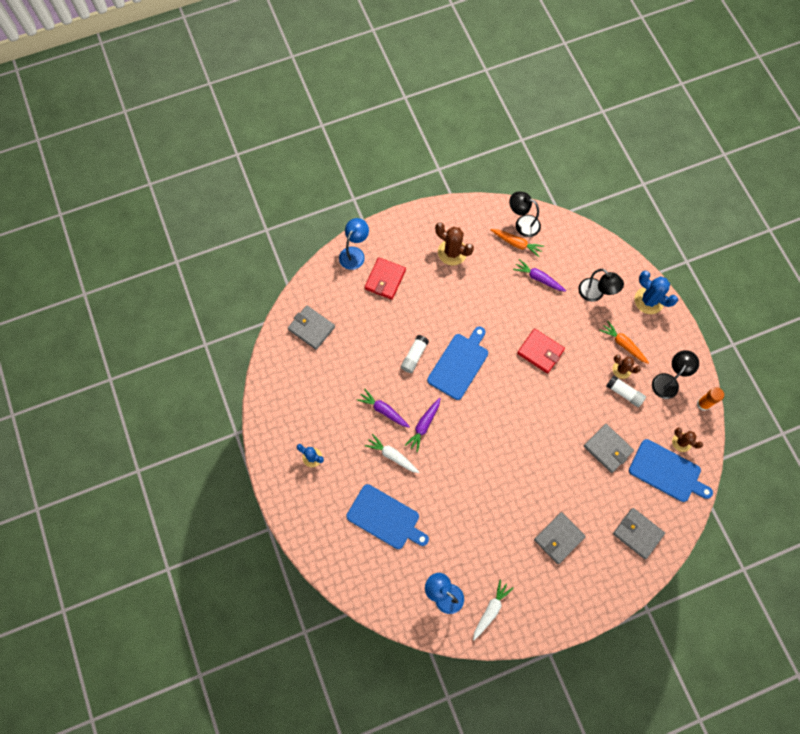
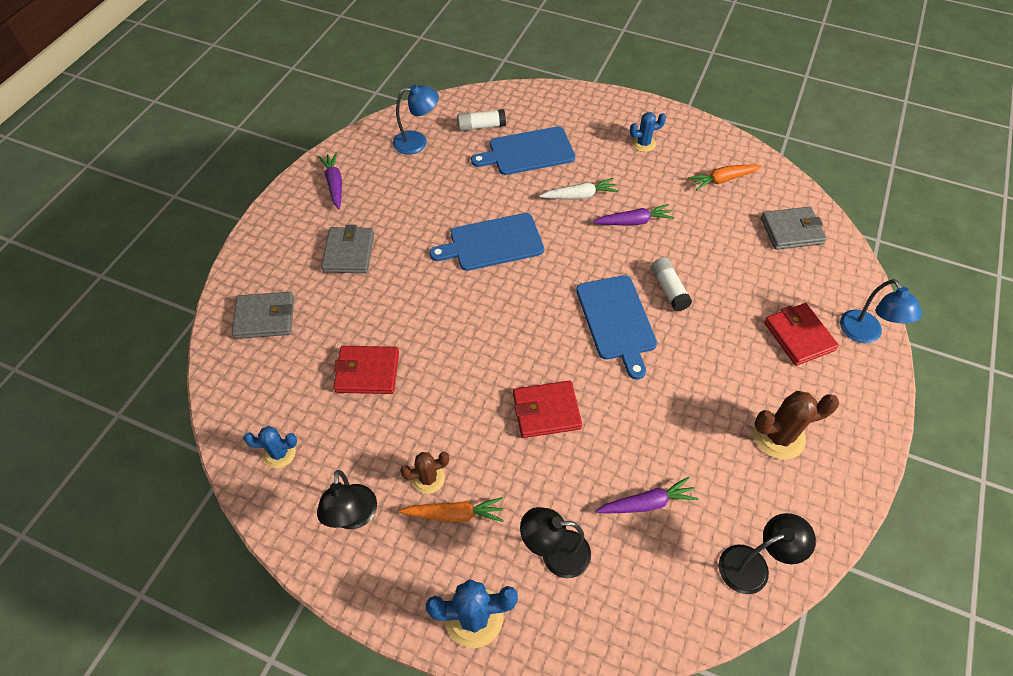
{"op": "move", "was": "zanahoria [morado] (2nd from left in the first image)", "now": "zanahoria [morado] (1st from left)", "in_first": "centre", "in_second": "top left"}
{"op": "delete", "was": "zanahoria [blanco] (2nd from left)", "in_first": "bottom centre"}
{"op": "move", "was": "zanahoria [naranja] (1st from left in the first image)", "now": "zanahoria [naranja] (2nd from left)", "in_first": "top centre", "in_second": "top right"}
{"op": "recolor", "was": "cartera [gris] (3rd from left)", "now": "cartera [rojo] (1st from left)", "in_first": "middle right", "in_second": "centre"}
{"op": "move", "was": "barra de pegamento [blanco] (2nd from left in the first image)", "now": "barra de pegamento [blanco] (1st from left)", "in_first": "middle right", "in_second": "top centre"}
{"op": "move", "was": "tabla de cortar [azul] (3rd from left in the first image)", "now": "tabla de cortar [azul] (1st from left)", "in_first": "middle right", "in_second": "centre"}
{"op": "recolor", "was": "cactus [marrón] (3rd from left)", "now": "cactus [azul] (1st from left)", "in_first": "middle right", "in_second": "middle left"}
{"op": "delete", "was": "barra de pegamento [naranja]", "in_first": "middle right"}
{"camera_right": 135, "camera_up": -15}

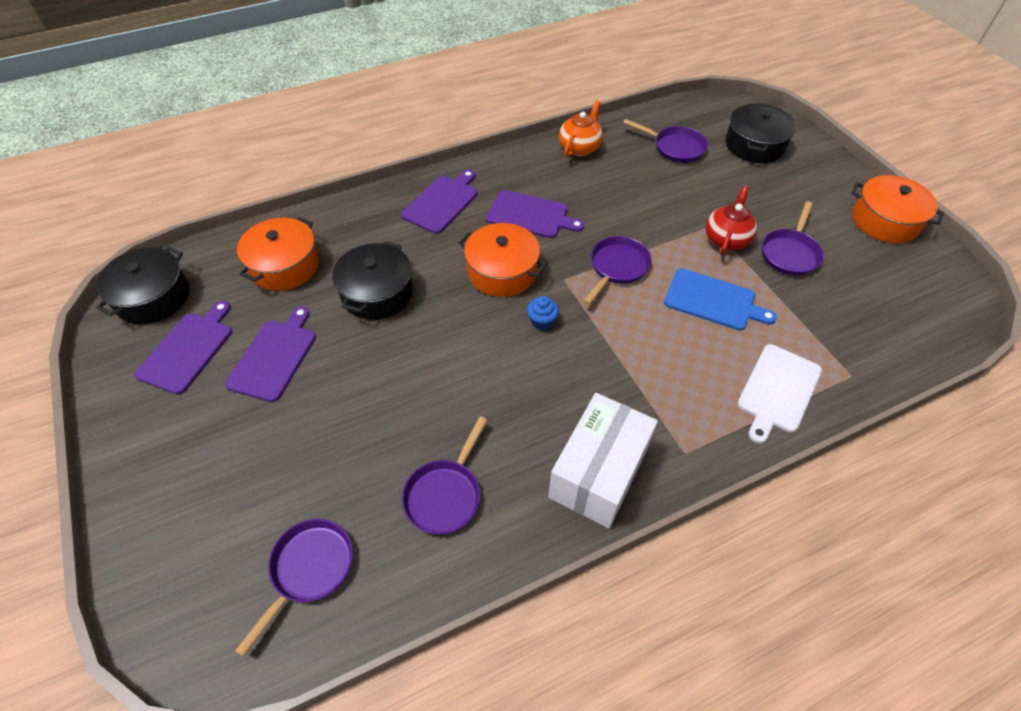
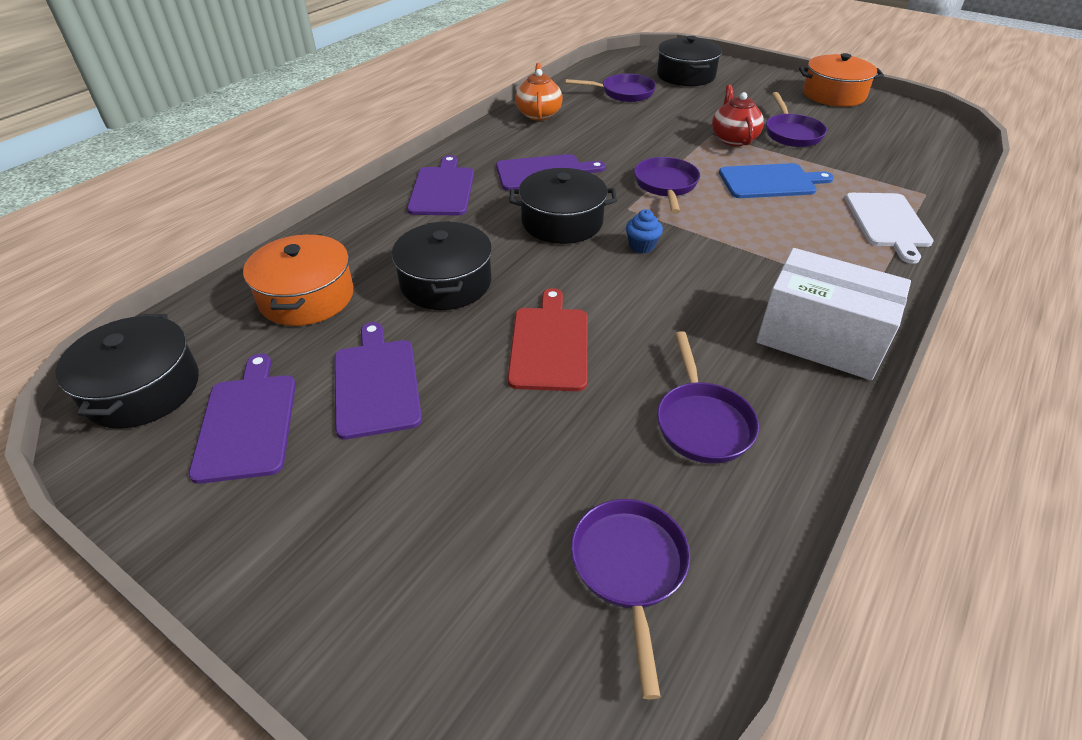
{"op": "recolor", "was": "olla [naranja] (2nd from left)", "now": "olla [negro] (3rd from left)", "in_first": "centre", "in_second": "top centre"}
{"op": "rotate", "was": "caja [blanco]", "in_first": "centre", "in_second": "middle right", "clockwise": -60}
{"op": "insert", "now": "tabla de cortar [rojo]", "in_second": "centre"}
{"camera_right": -30, "camera_up": -10}

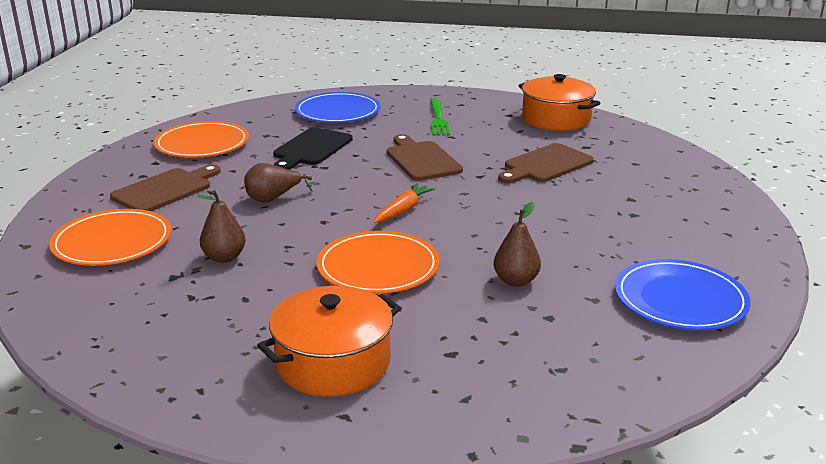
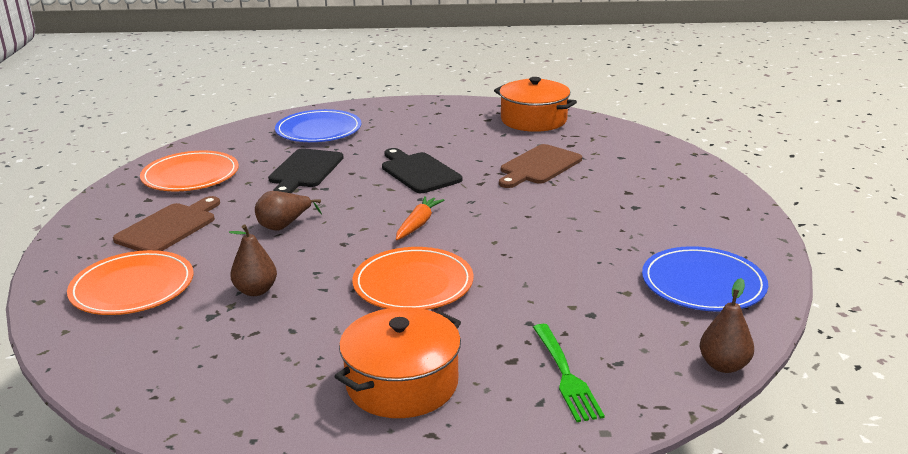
{"op": "recolor", "was": "tabla de cortar [marrón] (2nd from left)", "now": "tabla de cortar [negro] (2nd from left)", "in_first": "centre", "in_second": "centre"}
{"op": "move", "was": "tenedor [verde]", "in_first": "top centre", "in_second": "bottom centre"}
{"op": "move", "was": "pera [marrón] (3rd from left)", "in_first": "centre", "in_second": "bottom right"}
{"camera_right": -10, "camera_up": 0}

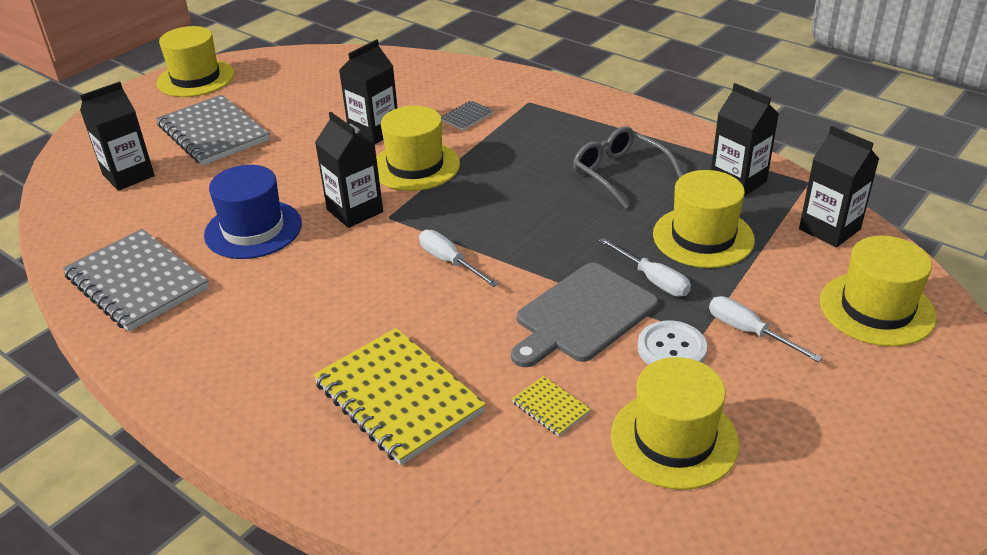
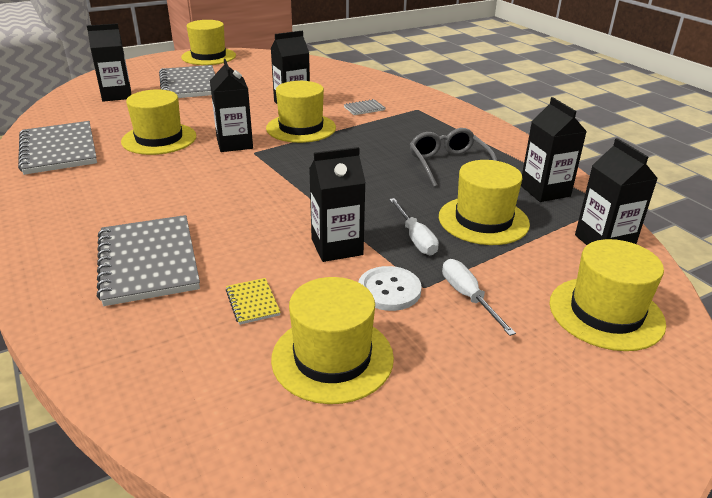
{"op": "recolor", "was": "sombrero [azul]", "now": "sombrero [amarillo] (1st from left)", "in_first": "middle left", "in_second": "top left"}
{"op": "recolor", "was": "cuaderno [amarillo] (1st from left)", "now": "cuaderno [gris] (2nd from left)", "in_first": "bottom centre", "in_second": "middle left"}
{"op": "delete", "was": "destornillador [blanco] (1st from left)", "in_first": "centre"}
{"op": "replace", "was": "tabla de cortar [gris]", "now": "cartón de leche [negro] (4th from left)", "in_first": "centre", "in_second": "centre"}
{"camera_right": 20, "camera_up": -5}

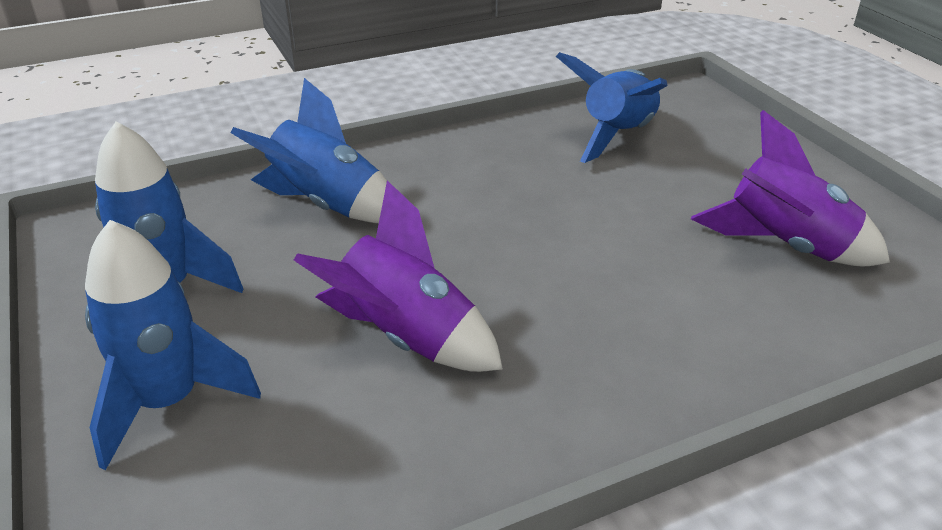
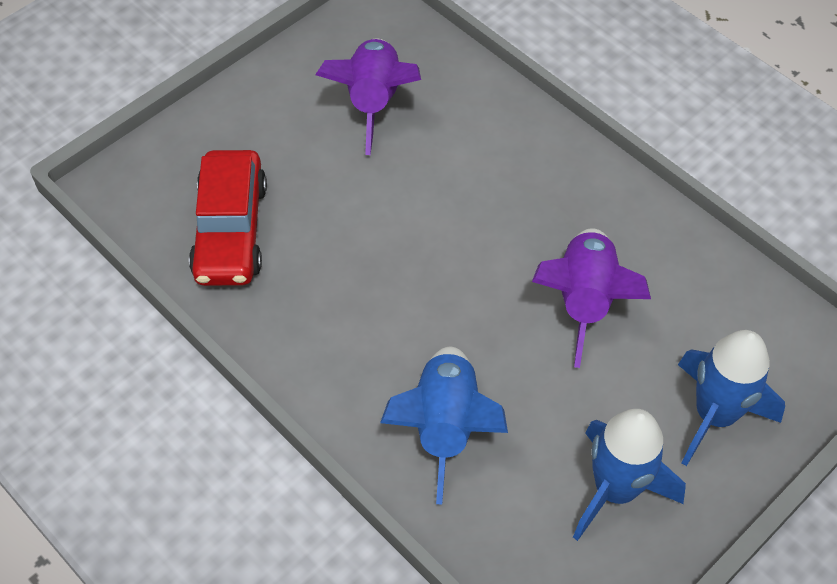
{"op": "replace", "was": "cohete [azul] (4th from left)", "now": "coche [rojo]", "in_first": "top centre", "in_second": "middle left"}
{"camera_right": -110, "camera_up": 20}

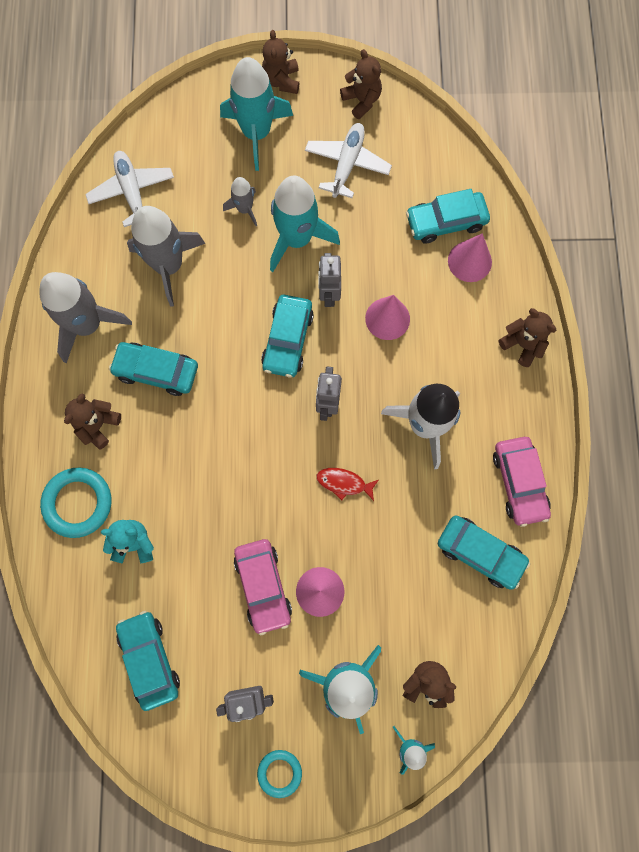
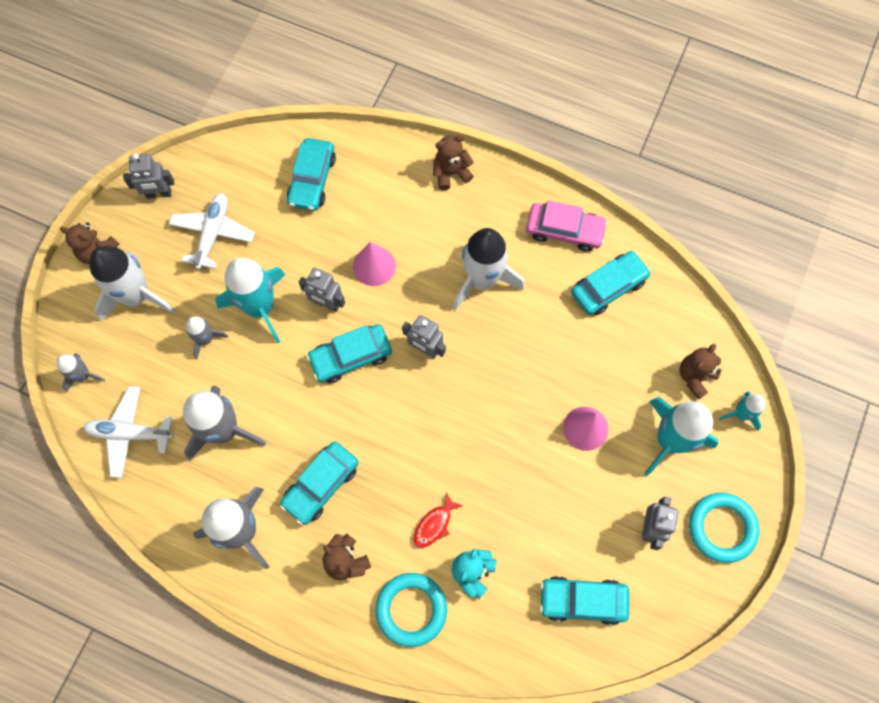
{"op": "recolor", "was": "cohete [turquesa] (1st from left)", "now": "cohete [blanco] (1st from left)", "in_first": "top centre", "in_second": "middle left"}
{"op": "delete", "was": "coche [rosa] (1st from left)", "in_first": "bottom centre"}
{"op": "resize", "was": "anillo [turquesa] (2nd from left)", "in_first": "bottom centre", "in_second": "bottom right", "ratio": 1.69}
{"op": "rotate", "was": "coche [turquesa] (3rd from left)", "in_first": "centre", "in_second": "centre", "clockwise": 120}
{"op": "rotate", "was": "avión [blanco] (2nd from left)", "in_first": "top centre", "in_second": "top left", "clockwise": 60}
{"op": "move", "was": "pez [rojo]", "in_first": "centre", "in_second": "bottom centre"}
{"op": "replace", "was": "osito [marrón] (3rd from left)", "now": "robot [gris] (1st from left)", "in_first": "top centre", "in_second": "top left"}
{"op": "delete", "was": "cono [rosa] (3rd from left)", "in_first": "top right"}
{"op": "insert", "now": "cohete [gris] (1st from left)", "in_second": "middle left"}
{"camera_right": -65, "camera_up": -5}

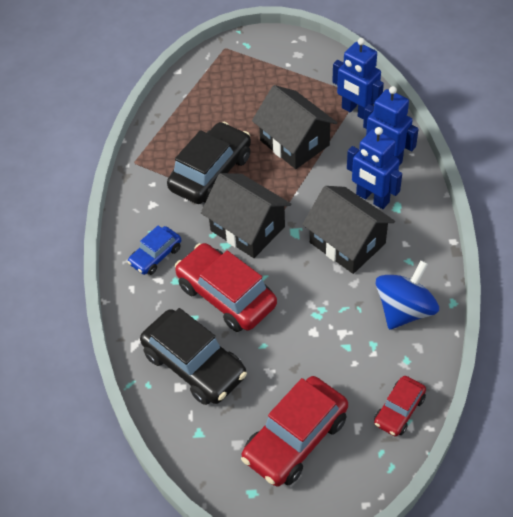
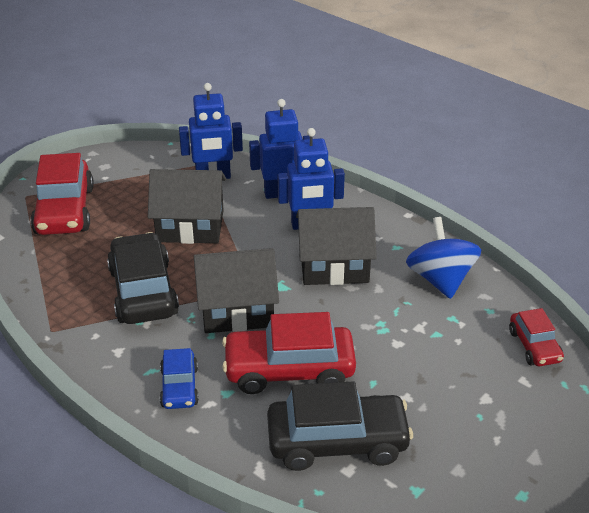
{"op": "move", "was": "coche [rojo] (2nd from left in the first image)", "now": "coche [rojo] (1st from left)", "in_first": "bottom centre", "in_second": "middle left"}
{"camera_right": -50, "camera_up": -15}

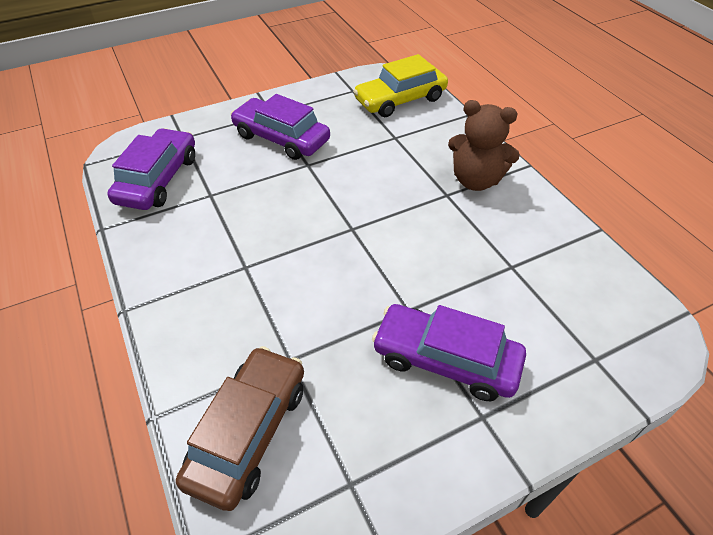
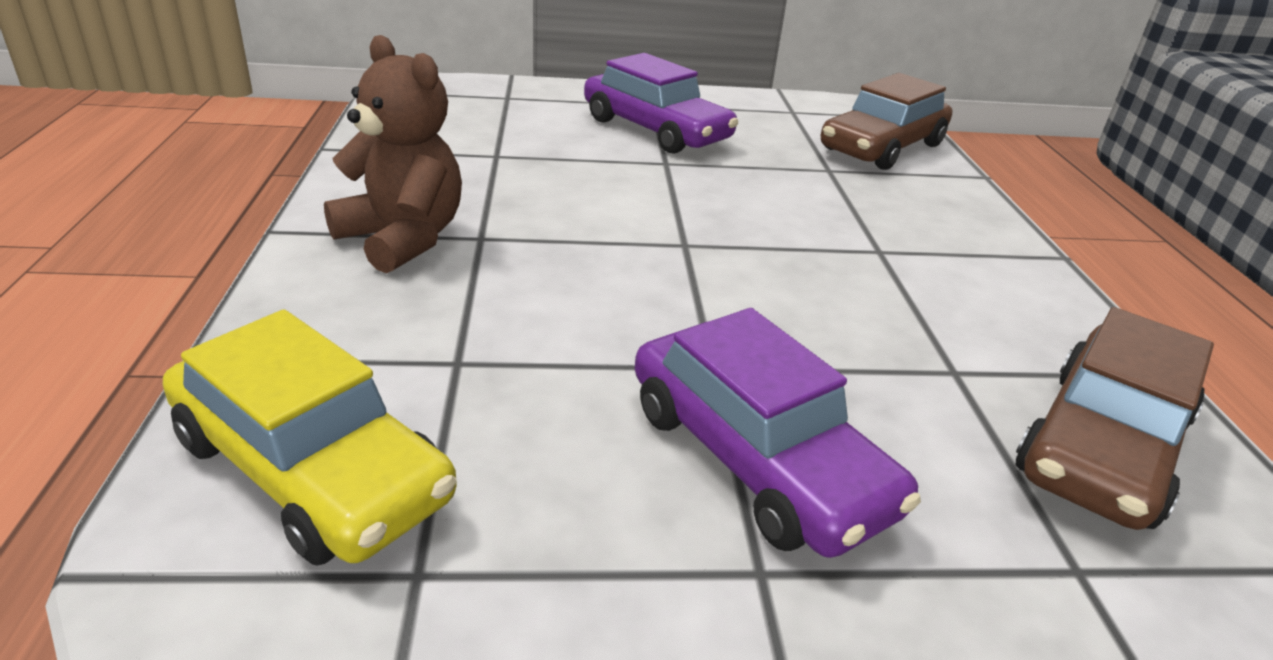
{"op": "recolor", "was": "coche [morado] (1st from left)", "now": "coche [marrón] (2nd from left)", "in_first": "top left", "in_second": "middle right"}
{"op": "rotate", "was": "coche [amarillo]", "in_first": "top centre", "in_second": "middle left", "clockwise": 45}
{"camera_right": -160, "camera_up": -15}

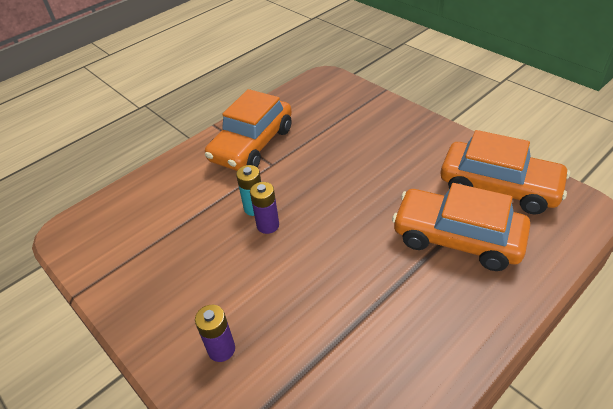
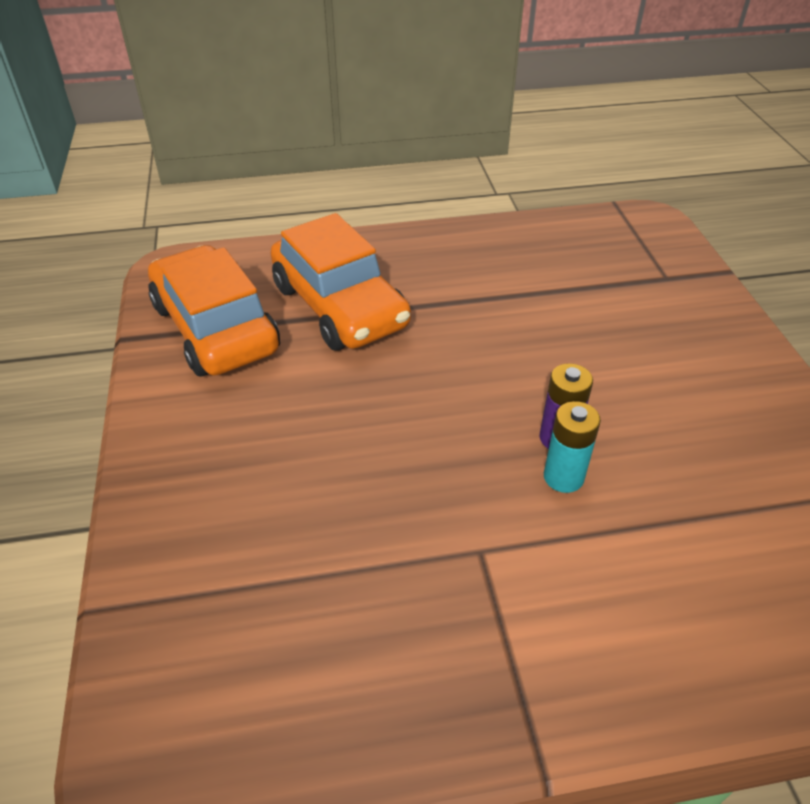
{"op": "delete", "was": "pila [morado] (1st from left)", "in_first": "bottom centre"}
{"op": "delete", "was": "coche [naranja] (1st from left)", "in_first": "top centre"}
{"camera_right": -150, "camera_up": 0}

